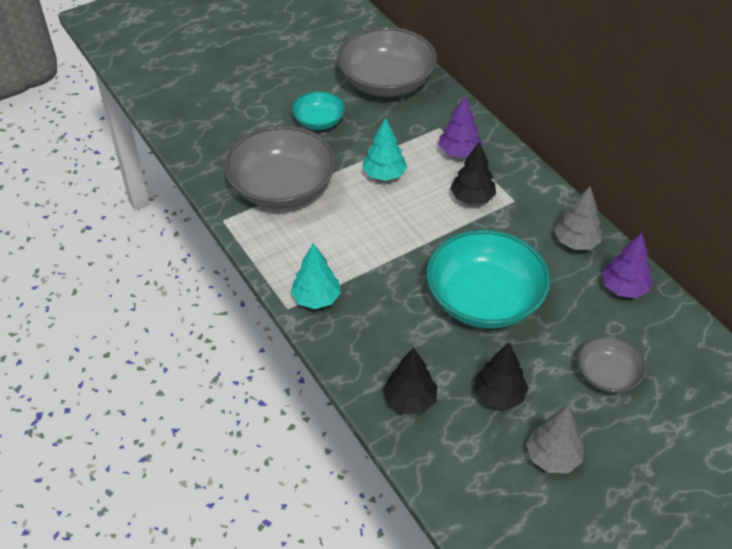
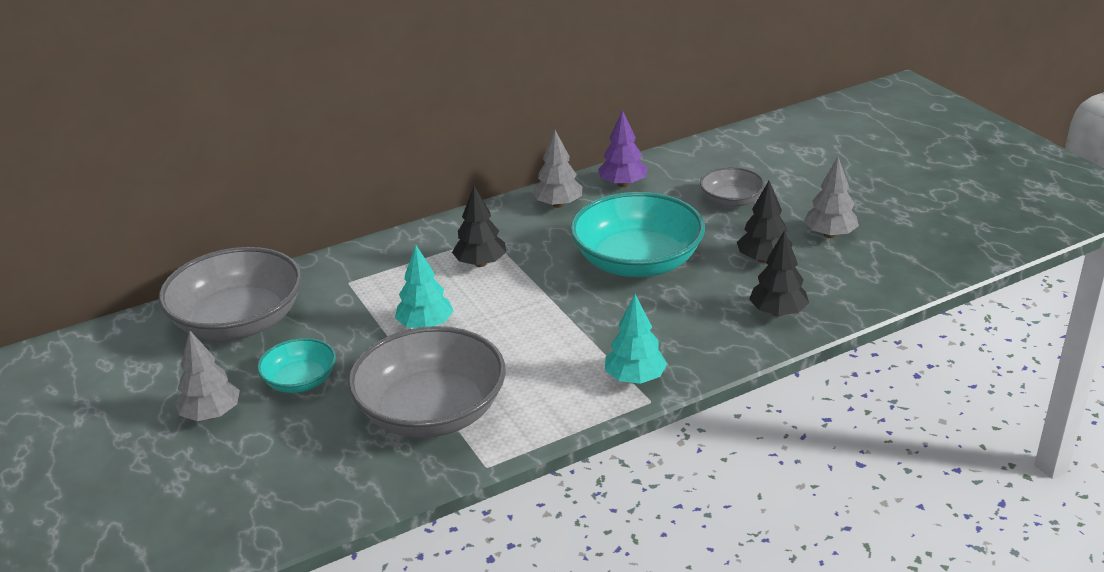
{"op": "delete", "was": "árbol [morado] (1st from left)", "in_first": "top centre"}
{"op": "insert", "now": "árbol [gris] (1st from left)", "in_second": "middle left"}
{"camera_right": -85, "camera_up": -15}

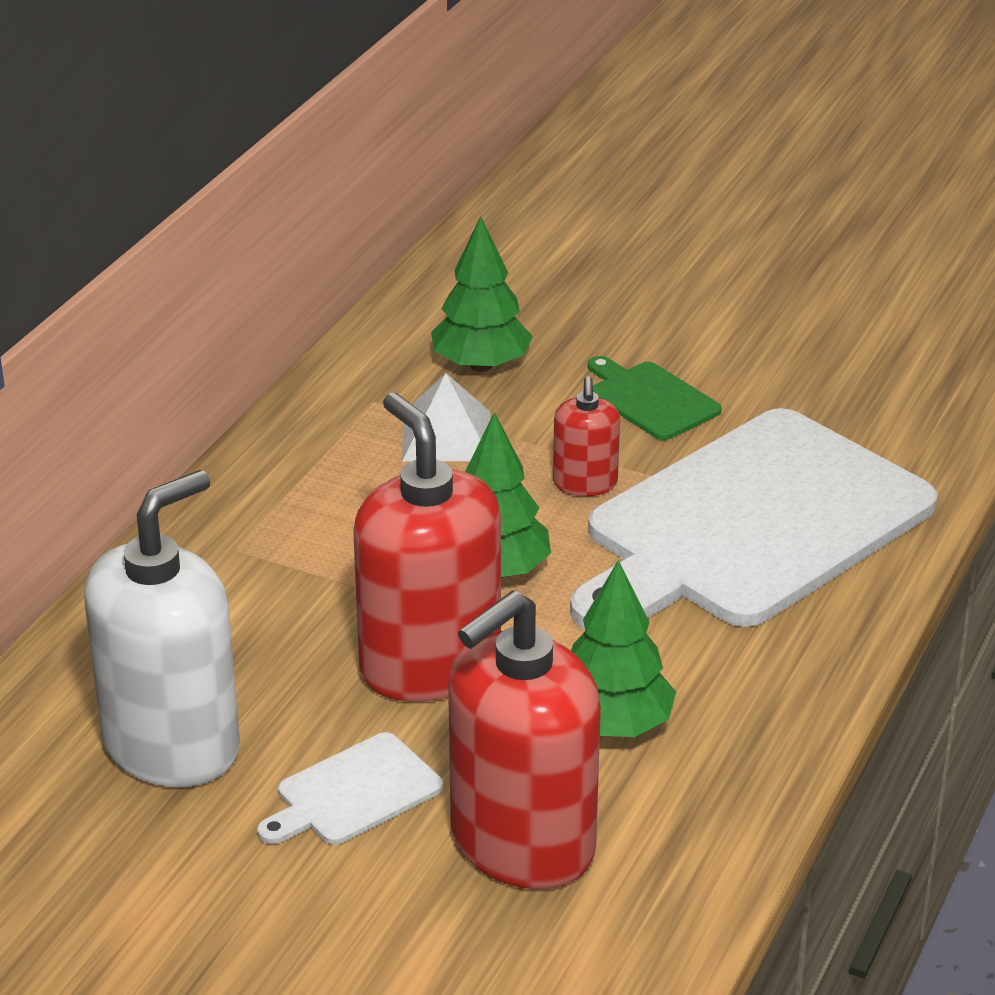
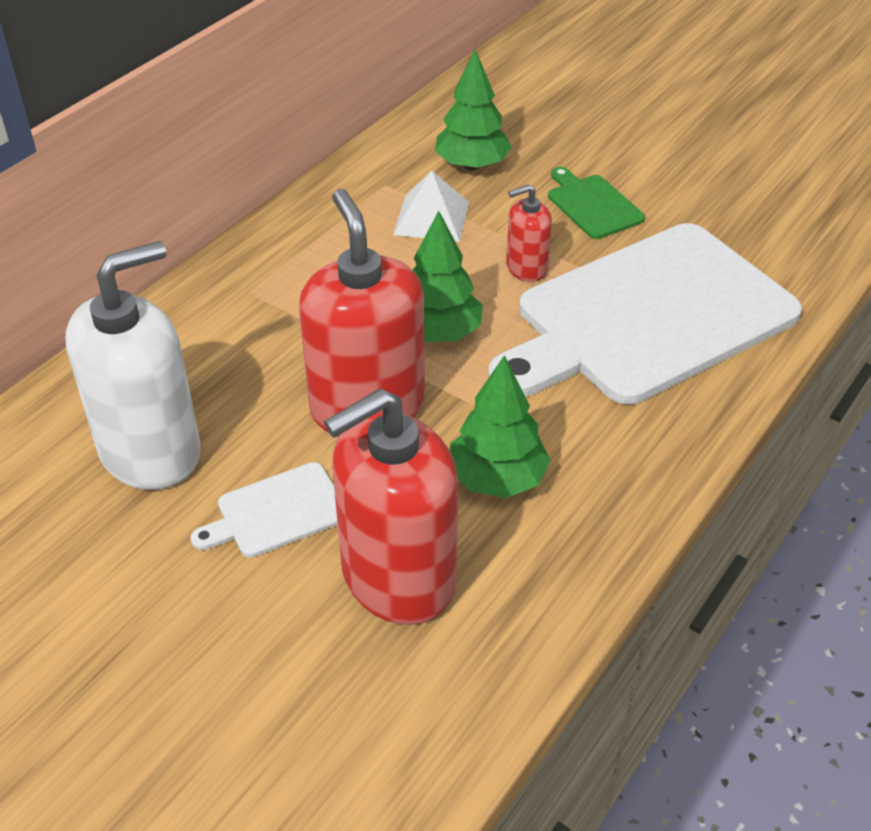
{"op": "rotate", "was": "dispensador de jabón [rojo] (3rd from left)", "in_first": "centre", "in_second": "top centre", "clockwise": 60}
{"camera_right": 10, "camera_up": 10}

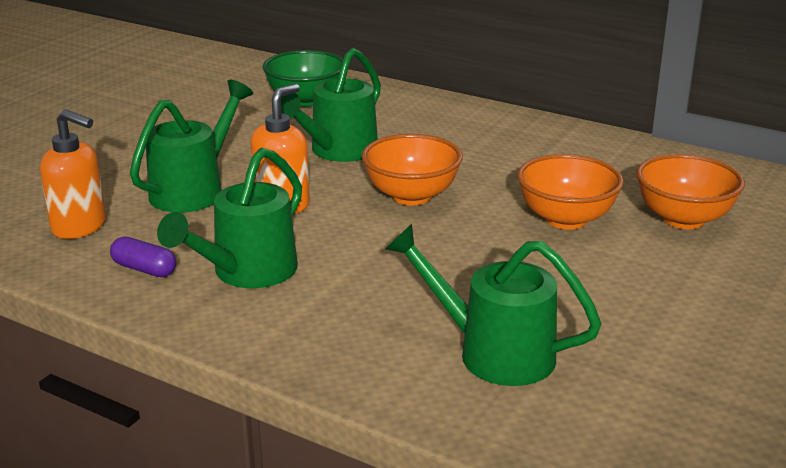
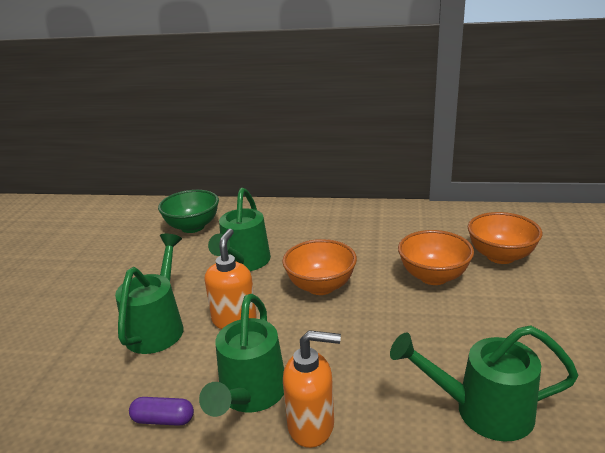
{"op": "move", "was": "dispensador de jabón [naranja] (1st from left in the first image)", "now": "dispensador de jabón [naranja] (2nd from left)", "in_first": "middle left", "in_second": "bottom centre"}
{"camera_right": -20, "camera_up": 0}

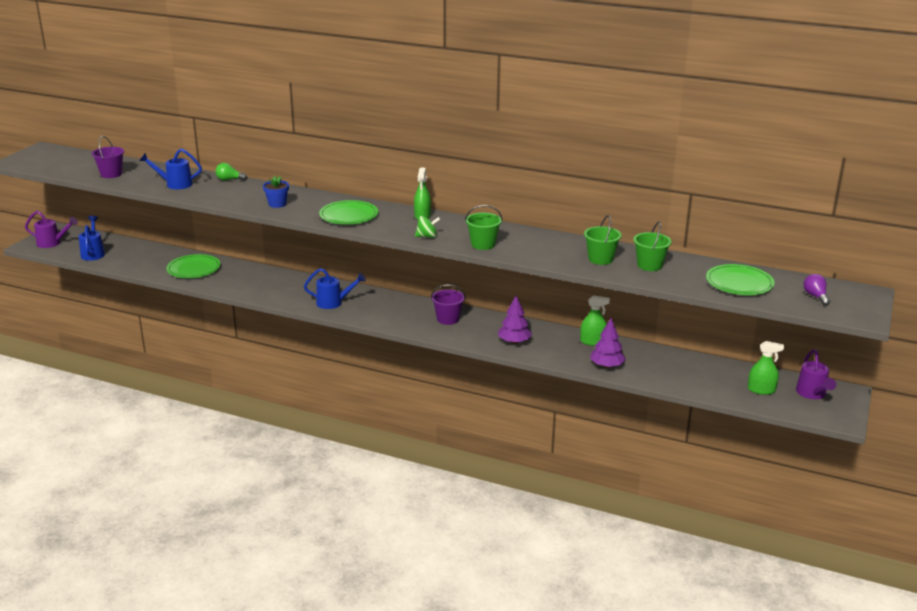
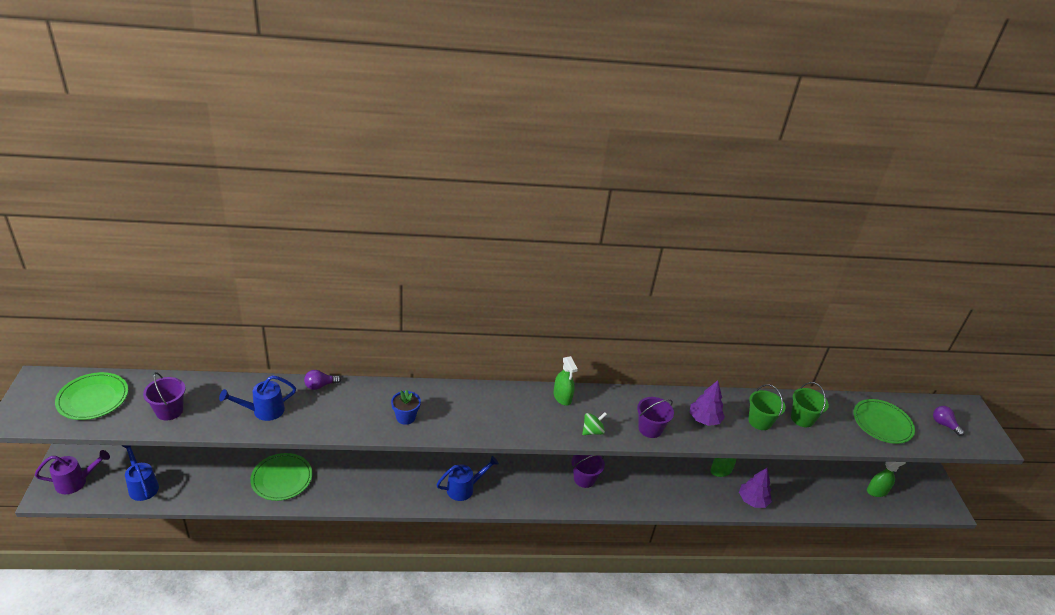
{"op": "recolor", "was": "bombilla [verde]", "now": "bombilla [morado] (1st from left)", "in_first": "top left", "in_second": "middle left"}
{"op": "move", "was": "plato [verde] (2nd from left in the first image)", "now": "plato [verde] (1st from left)", "in_first": "centre", "in_second": "middle left"}
{"op": "recolor", "was": "balde [verde] (1st from left)", "now": "balde [morado] (3rd from left)", "in_first": "centre", "in_second": "bottom centre"}
{"op": "move", "was": "árbol [morado] (1st from left)", "in_first": "centre", "in_second": "middle right"}
{"op": "delete", "was": "regadera [morado] (2nd from left)", "in_first": "middle right"}
{"camera_right": -30, "camera_up": 10}

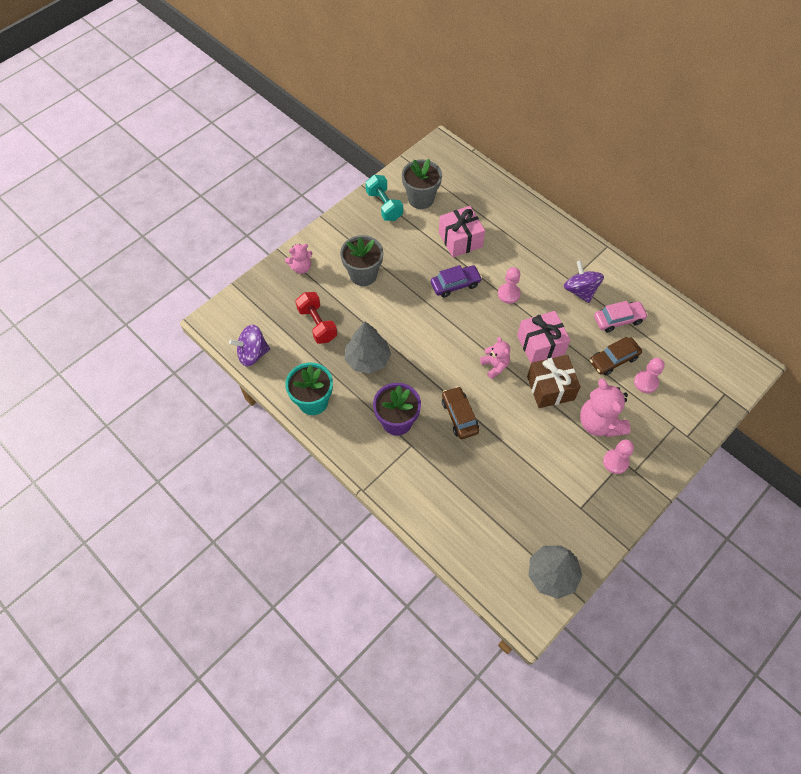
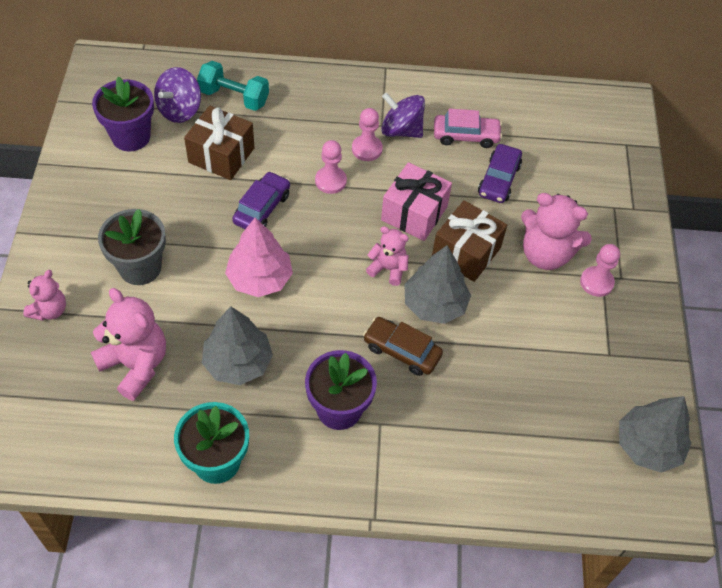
{"op": "move", "was": "peonza [morado] (1st from left)", "in_first": "middle left", "in_second": "top left"}
{"op": "replace", "was": "mancuerna [rojo]", "now": "osito [rosa] (2nd from left)", "in_first": "centre", "in_second": "middle left"}
{"op": "move", "was": "mancuerna [turquesa]", "in_first": "top centre", "in_second": "top left"}
{"op": "recolor", "was": "maceta [gris] (2nd from left)", "now": "maceta [morado] (1st from left)", "in_first": "top centre", "in_second": "top left"}
{"op": "recolor", "was": "regalo [rosa] (1st from left)", "now": "regalo [marrón] (1st from left)", "in_first": "top centre", "in_second": "top left"}
{"op": "recolor", "was": "coche [marrón] (2nd from left)", "now": "coche [morado] (2nd from left)", "in_first": "middle right", "in_second": "top right"}
{"op": "rotate", "was": "coche [rosa]", "in_first": "middle right", "in_second": "top centre", "clockwise": 60}
{"op": "move", "was": "peón [rosa] (3rd from left in the first image)", "now": "peón [rosa] (2nd from left)", "in_first": "middle right", "in_second": "top centre"}
{"op": "insert", "now": "árbol [rosa]", "in_second": "centre"}
{"op": "insert", "now": "árbol [gris] (2nd from left)", "in_second": "centre"}
{"camera_right": -45, "camera_up": -5}

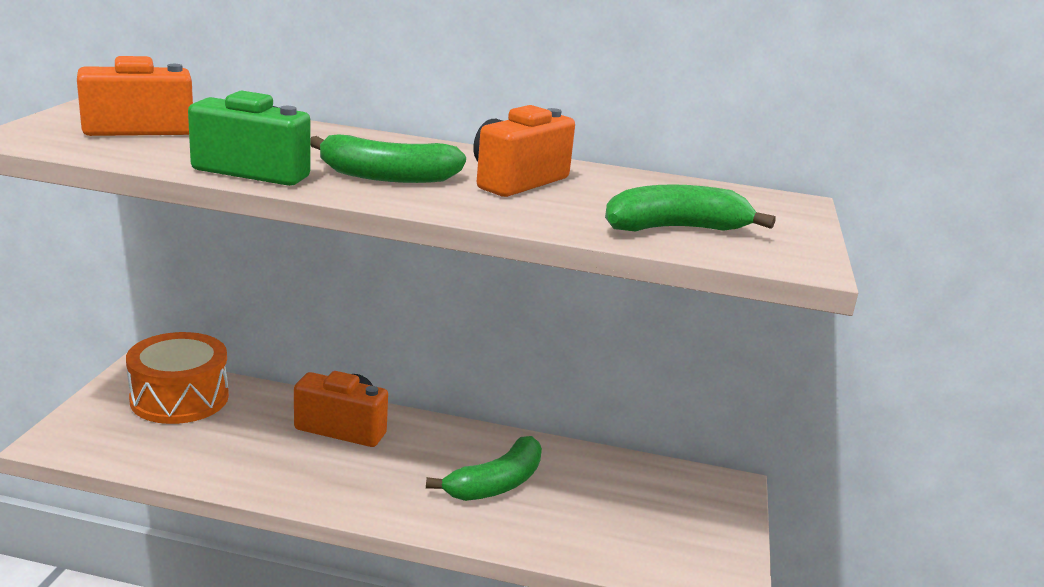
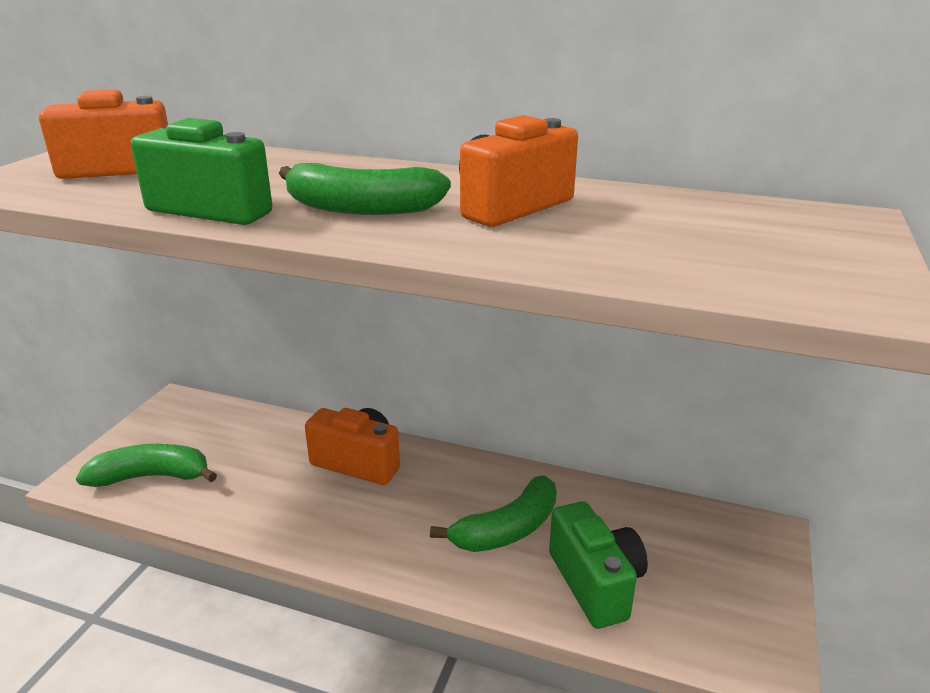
{"op": "delete", "was": "tambor [naranja]", "in_first": "middle left"}
{"op": "move", "was": "plátano [verde] (3rd from left in the first image)", "now": "plátano [verde] (1st from left)", "in_first": "centre", "in_second": "bottom left"}
{"op": "insert", "now": "cámara [verde] (2nd from left)", "in_second": "bottom centre"}
{"camera_right": 10, "camera_up": 5}

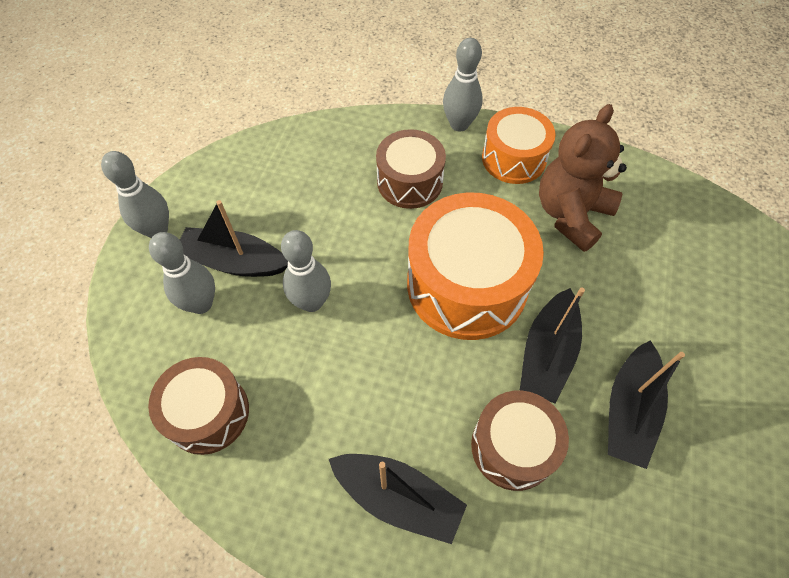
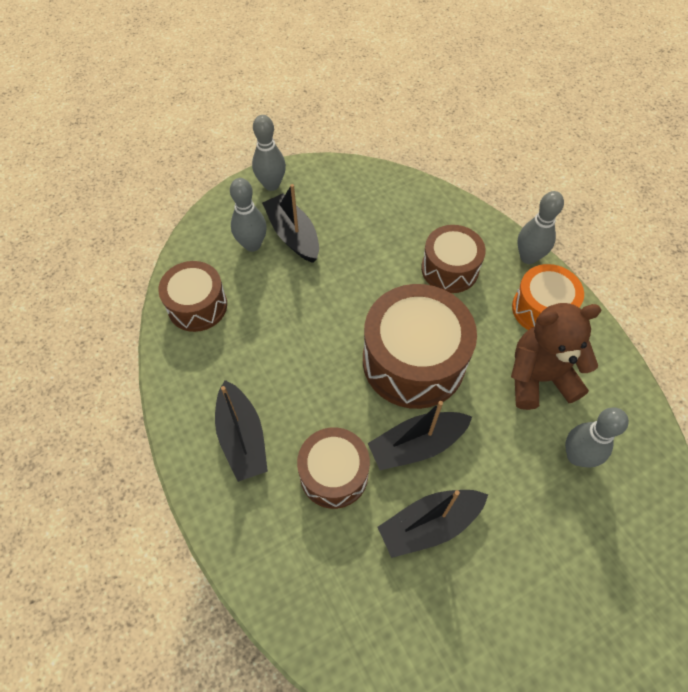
{"op": "move", "was": "bolo [gris] (3rd from left in the first image)", "now": "bolo [gris] (4th from left)", "in_first": "centre", "in_second": "middle right"}
{"op": "recolor", "was": "tambor [naranja] (1st from left)", "now": "tambor [marrón] (3rd from left)", "in_first": "centre", "in_second": "centre"}
{"camera_right": 45, "camera_up": 0}

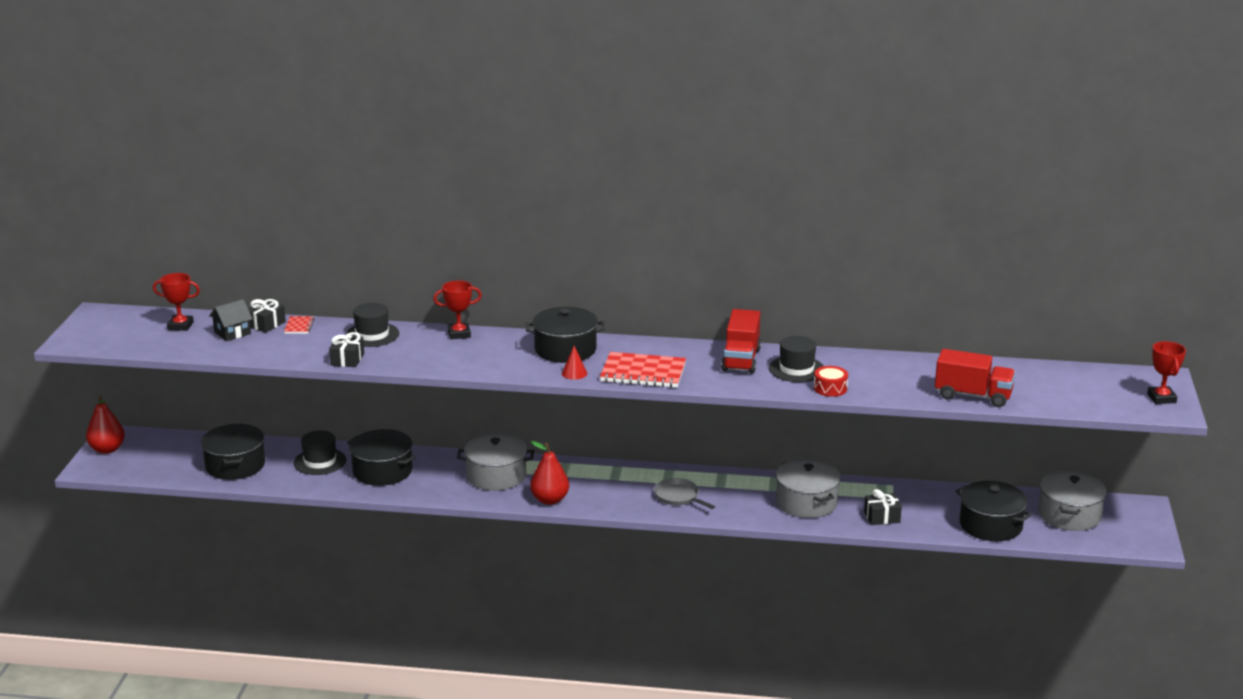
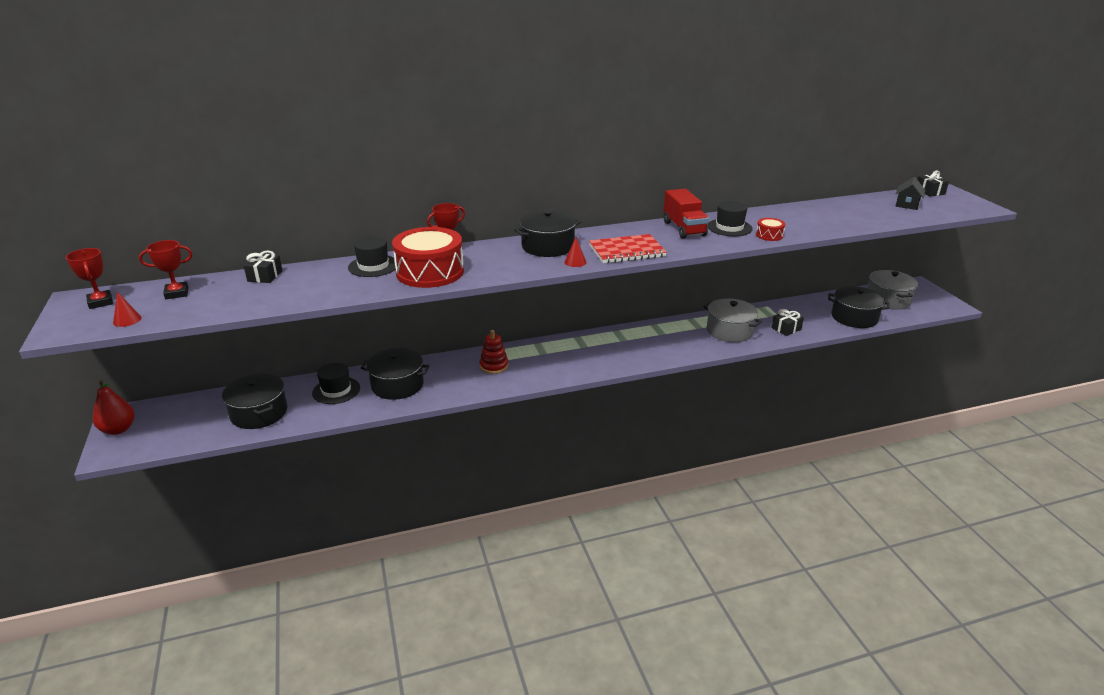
{"op": "move", "was": "casa [negro]", "in_first": "middle left", "in_second": "top right"}
{"op": "delete", "was": "cuaderno [rojo] (1st from left)", "in_first": "middle left"}
{"op": "move", "was": "regalo [negro] (2nd from left in the first image)", "now": "regalo [negro] (3rd from left)", "in_first": "middle left", "in_second": "top right"}
{"op": "replace", "was": "olla [gris] (1st from left)", "now": "juguete apilable [rojo]", "in_first": "centre", "in_second": "centre"}
{"op": "delete", "was": "pera [rojo] (2nd from left)", "in_first": "bottom centre"}
{"op": "delete", "was": "sartén [gris]", "in_first": "bottom centre"}
{"op": "delete", "was": "camión [rojo] (2nd from left)", "in_first": "middle right"}
{"op": "move", "was": "trofeo [rojo] (3rd from left in the first image)", "now": "trofeo [rojo] (1st from left)", "in_first": "middle right", "in_second": "middle left"}
{"op": "insert", "now": "cono [rojo] (1st from left)", "in_second": "middle left"}
{"op": "insert", "now": "tambor [rojo] (1st from left)", "in_second": "centre"}
{"camera_right": -25, "camera_up": 5}

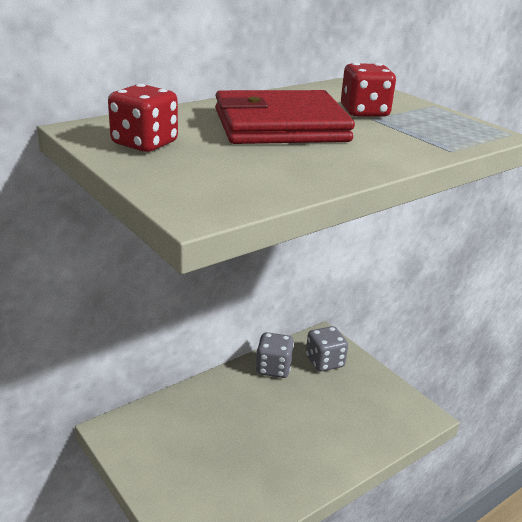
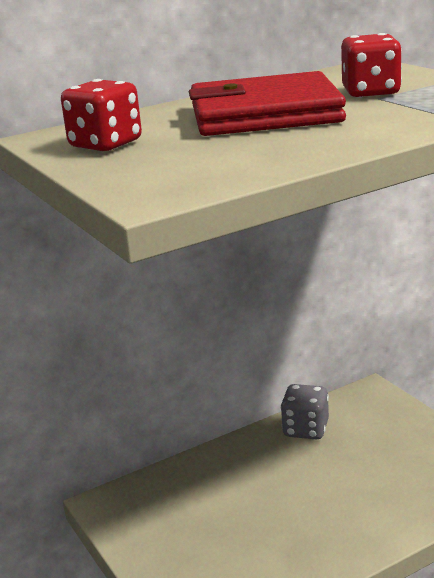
{"op": "delete", "was": "dado [gris] (2nd from left)", "in_first": "bottom centre"}
{"camera_right": 10, "camera_up": -5}

